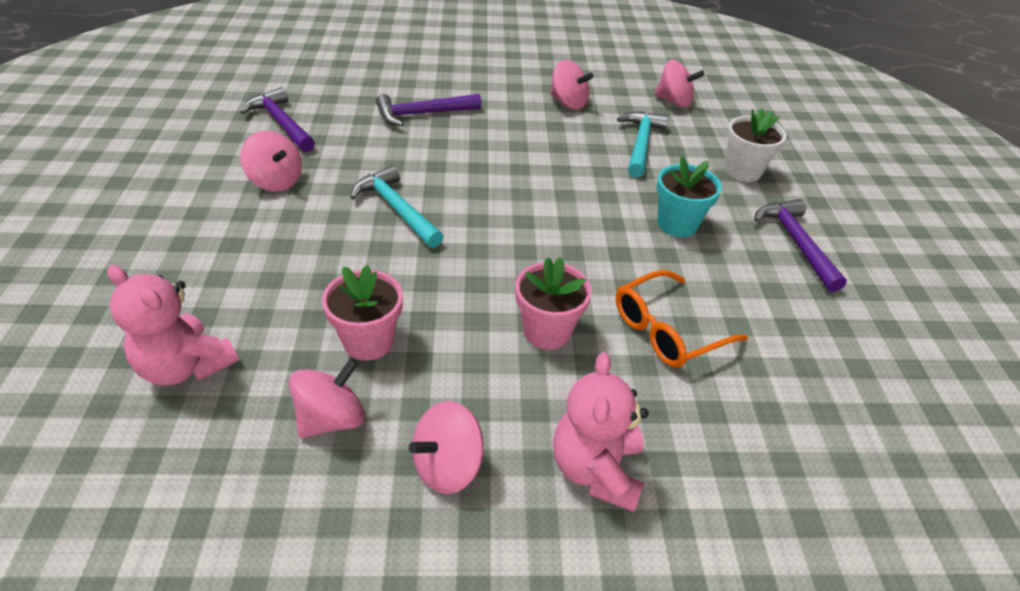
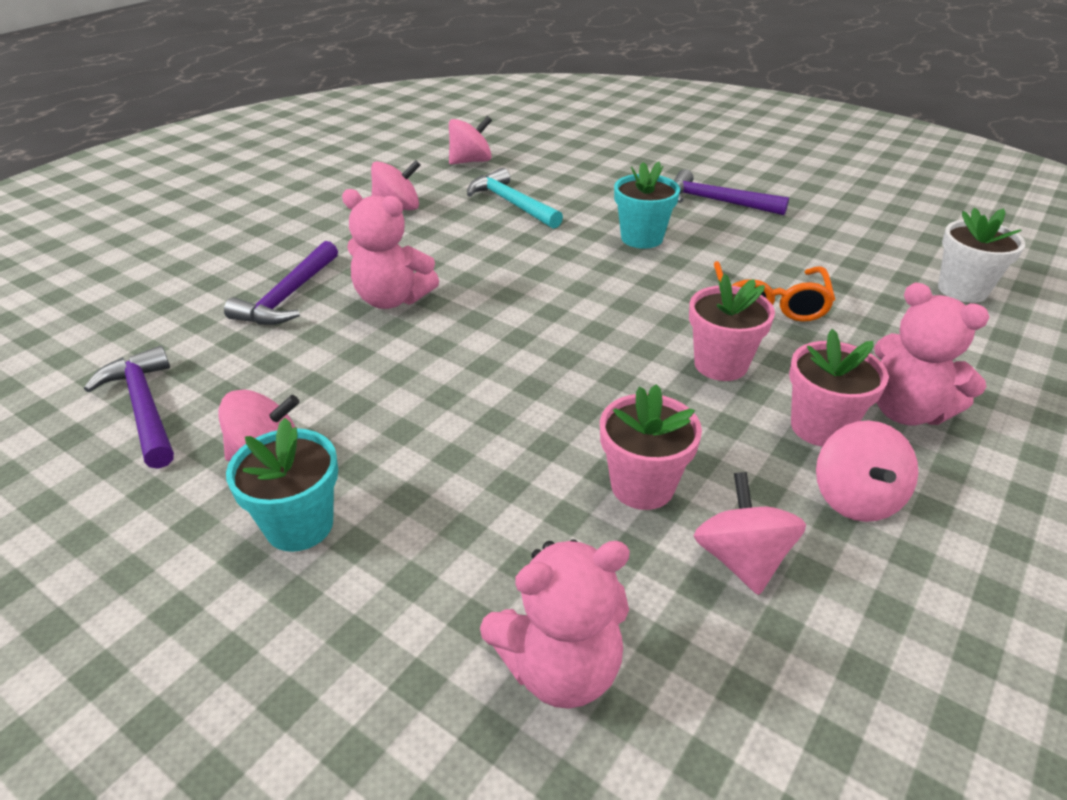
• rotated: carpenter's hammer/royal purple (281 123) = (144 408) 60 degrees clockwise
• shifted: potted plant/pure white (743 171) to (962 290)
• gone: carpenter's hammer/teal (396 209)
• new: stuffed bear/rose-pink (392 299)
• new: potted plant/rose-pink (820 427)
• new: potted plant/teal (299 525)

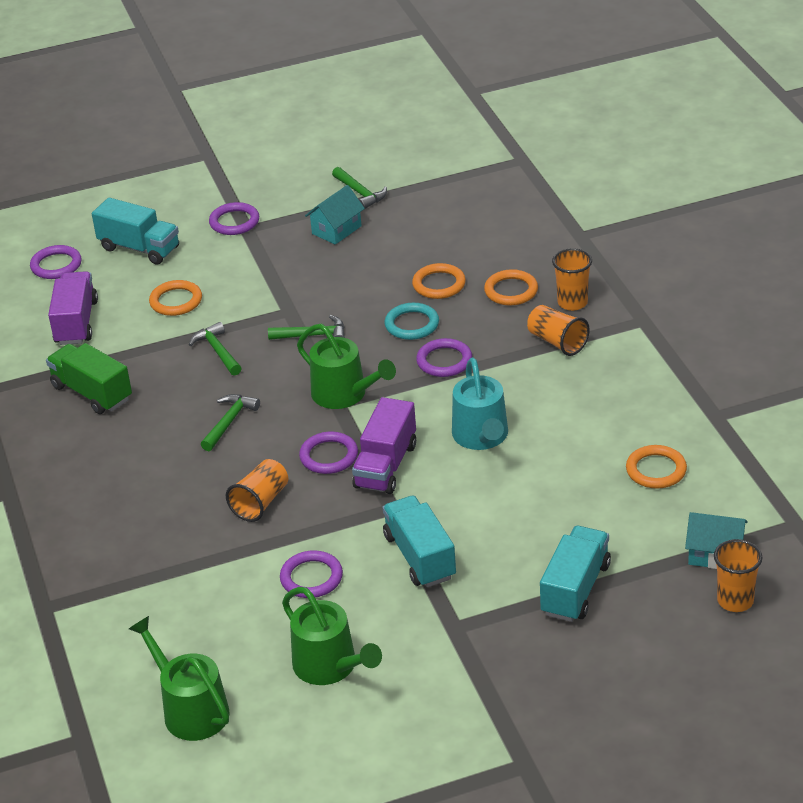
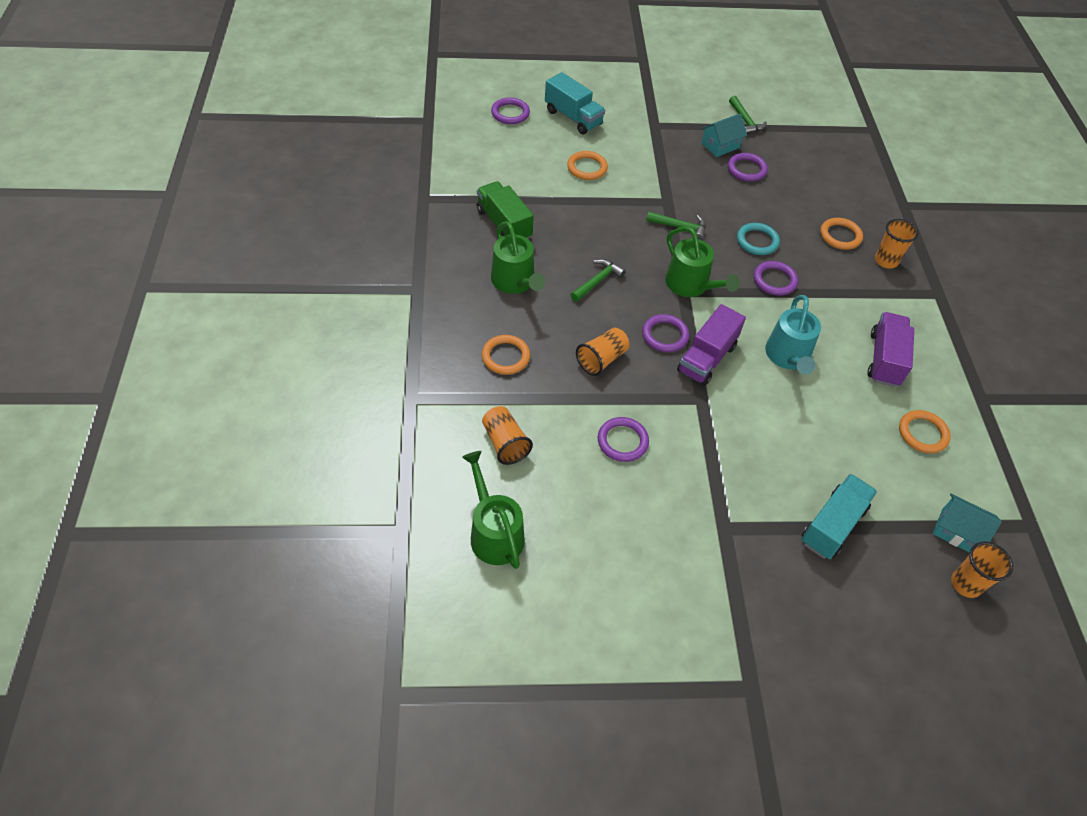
• shifted: ring/royal purple (234 222) to (746 169)
• shifted: ring/orange (439 284) to (505 357)
• shifted: lorry/royal purple (76 323) to (884 359)
• shifted: tumbler/orange (557 342) to (505 443)
• gone: carpenter's hammer/green (218 351)
• gone: lorry/teal (420 557)
• shifted: watering can/green (330 666) to (515 282)

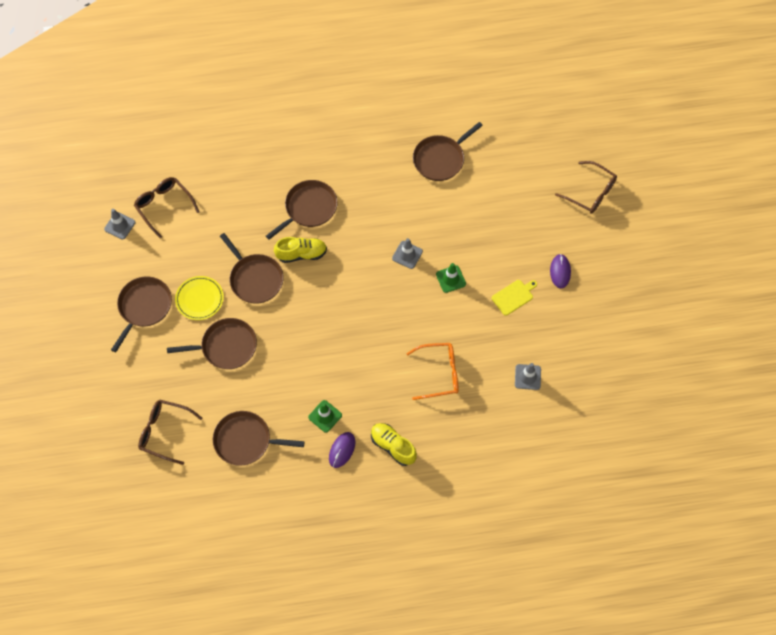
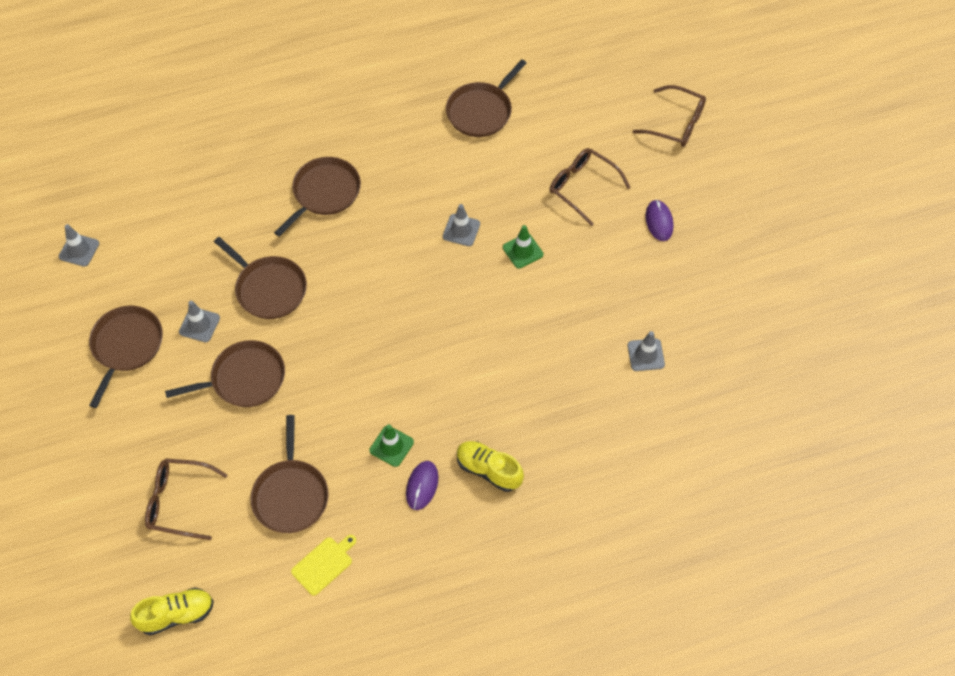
• shifted: eyeglasses/dark brown (164 206) to (583 188)
• shifted: shoe/yellow (301 254) to (176 615)
• swapped: plate/yellow (199 299) to safety cone/grey (199 325)
• shifted: cutting board/yellow (513 296) to (324 564)
• gone: eyeglasses/orange (438 373)
• rotated: skillet/dark brown (246 440) = (291 495) 90 degrees counterclockwise

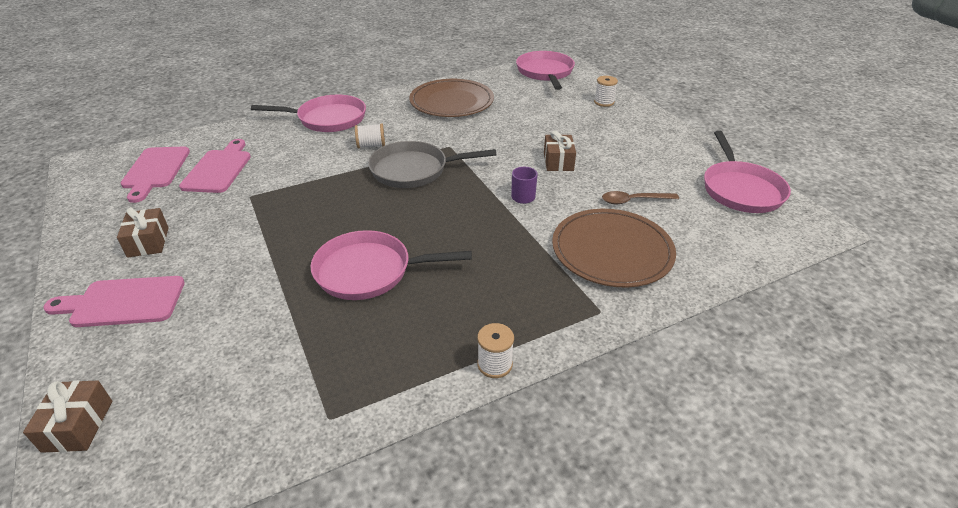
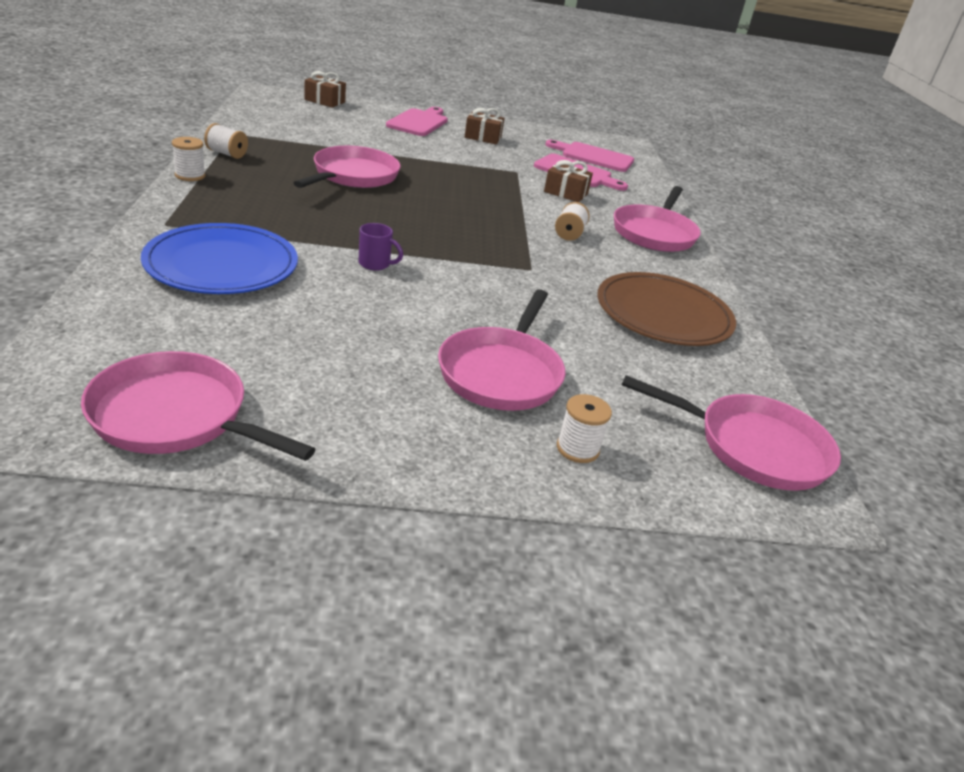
• shifted: gift/dark brown (558 161) to (566 193)
• gone: skillet/grey (414 170)
• gone: spoon/dark brown (633 200)
• repainted: plate/dark brown (612 251) to plate/cobalt (222 264)
• new: spool/pure white (227 154)
• new: skillet/rose-pink (502 372)

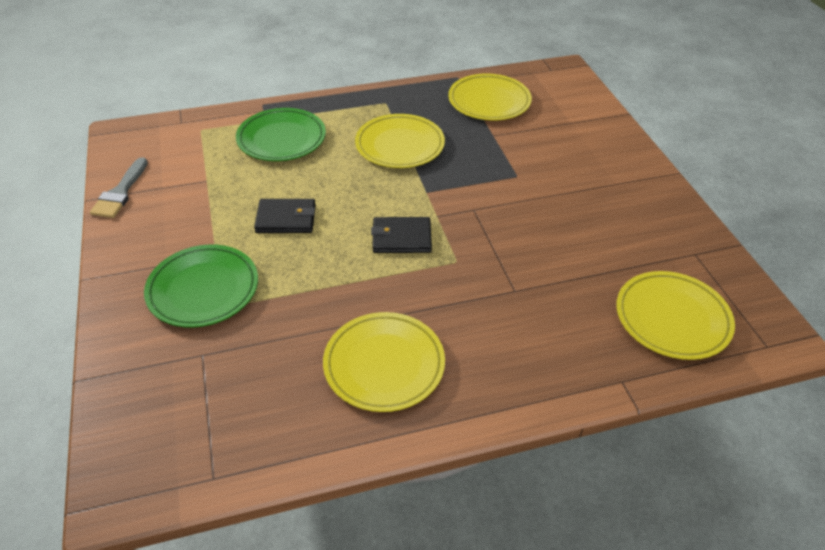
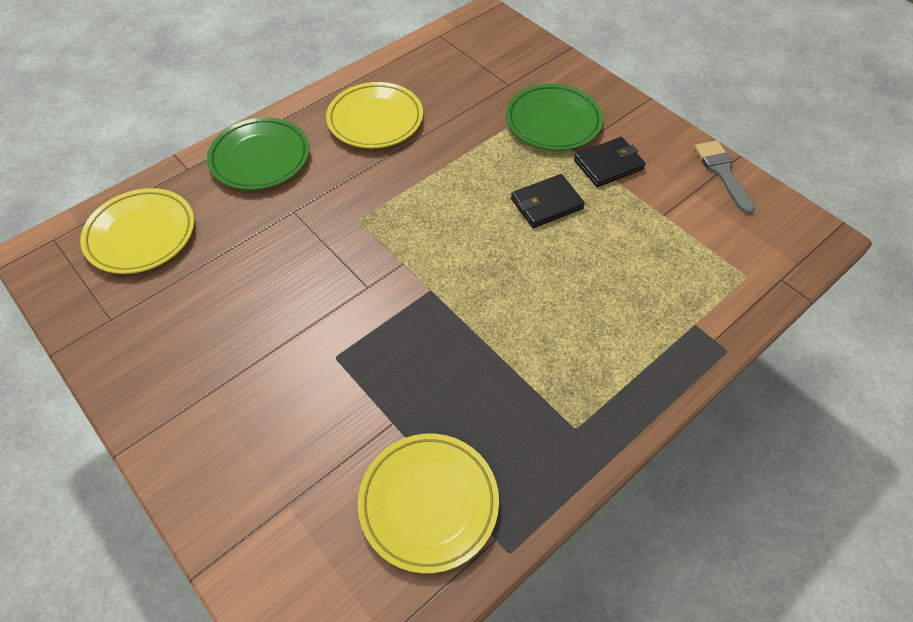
• shifted: plate/green (281 139) to (260 158)
• gone: plate/yellow (400 145)
• shifted: billfold/ebony (401 238) to (608 164)

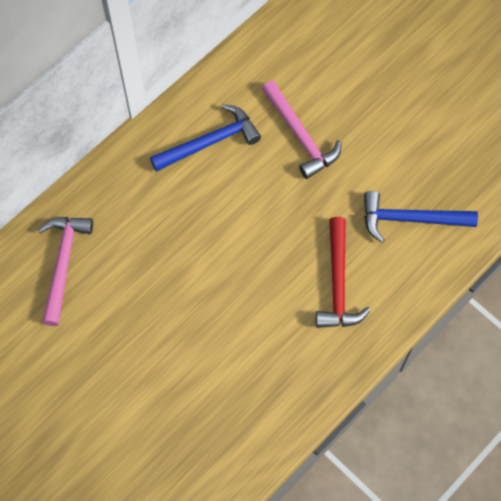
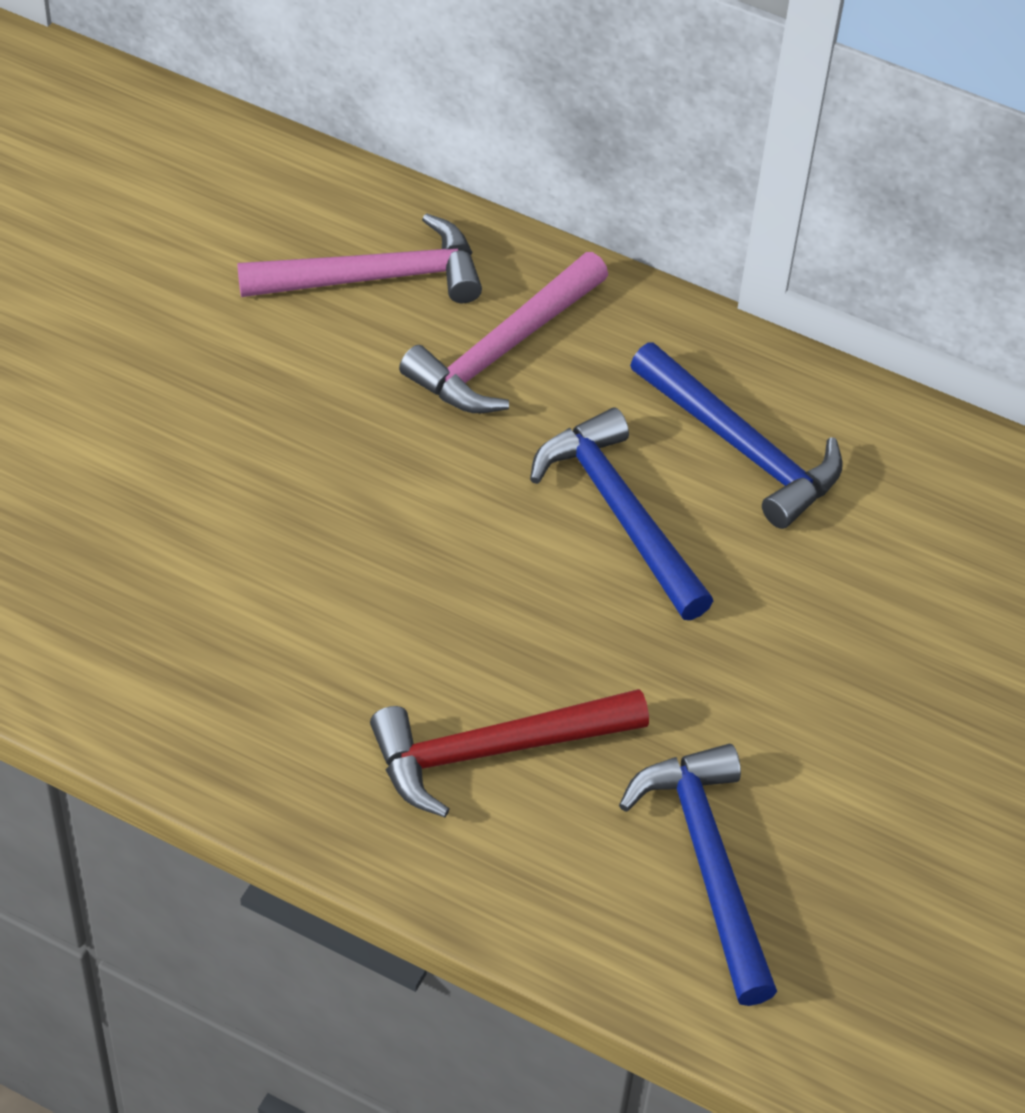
• shifted: carpenter's hammer/rose-pink (301 136) to (502 350)
• new: carpenter's hammer/cobalt (620 512)

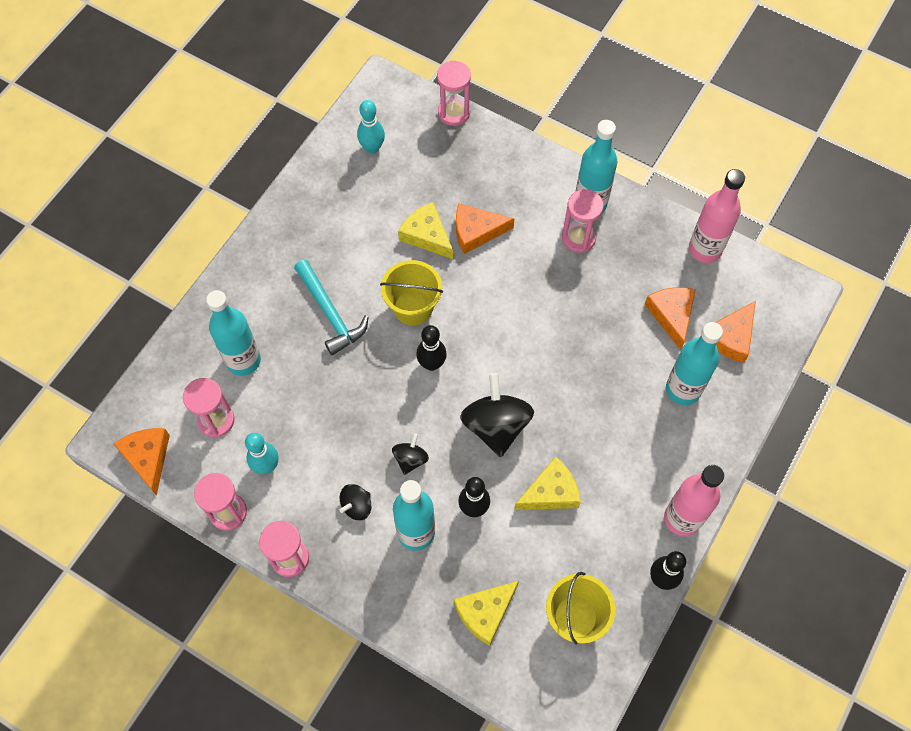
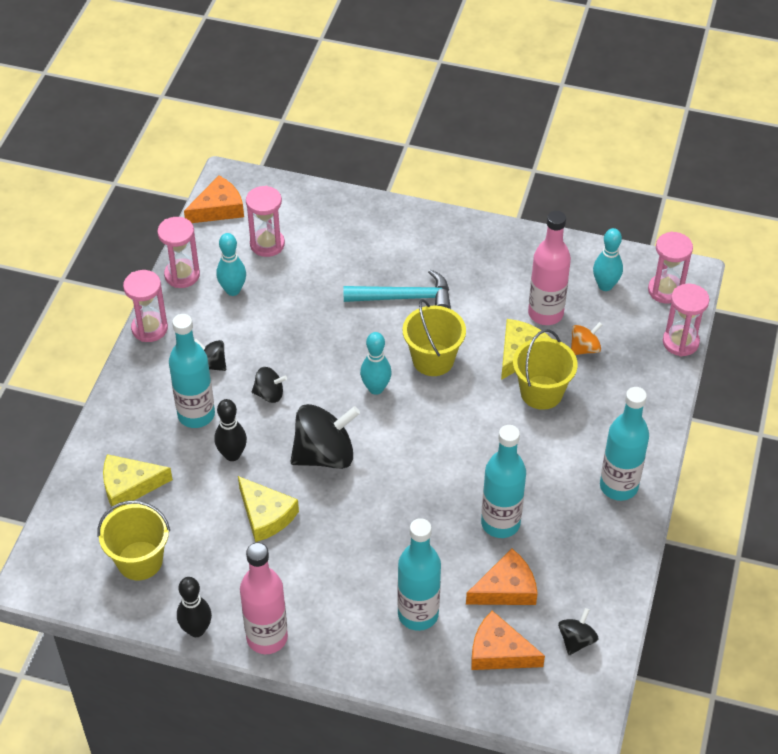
• shifted: bottle/rose-pink (705 249) to (545 313)
• shifted: hourglass/rose-pink (578 238) to (665 290)
• swapped: cheese/orange (476 231) to bucket/yellow (541 392)
• rotated: carpenter's hammer/teal (330 313) = (404 297) 135 degrees counterclockwise
• shifted: bottle/teal (243 360) to (500 523)
• repainted: skittle/ebony (431 364) to skittle/teal (376 388)
• rotated: cheese/yellow (485 612) = (129 486) 45 degrees counterclockwise
• new: spinning top/orange (584 348)
• new: spinning top/ebony (576 640)

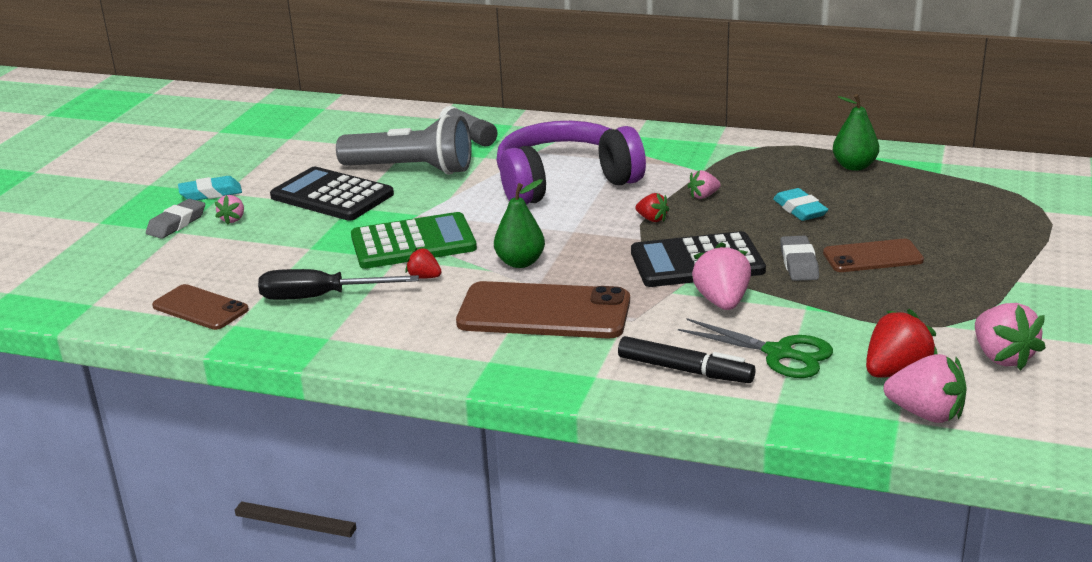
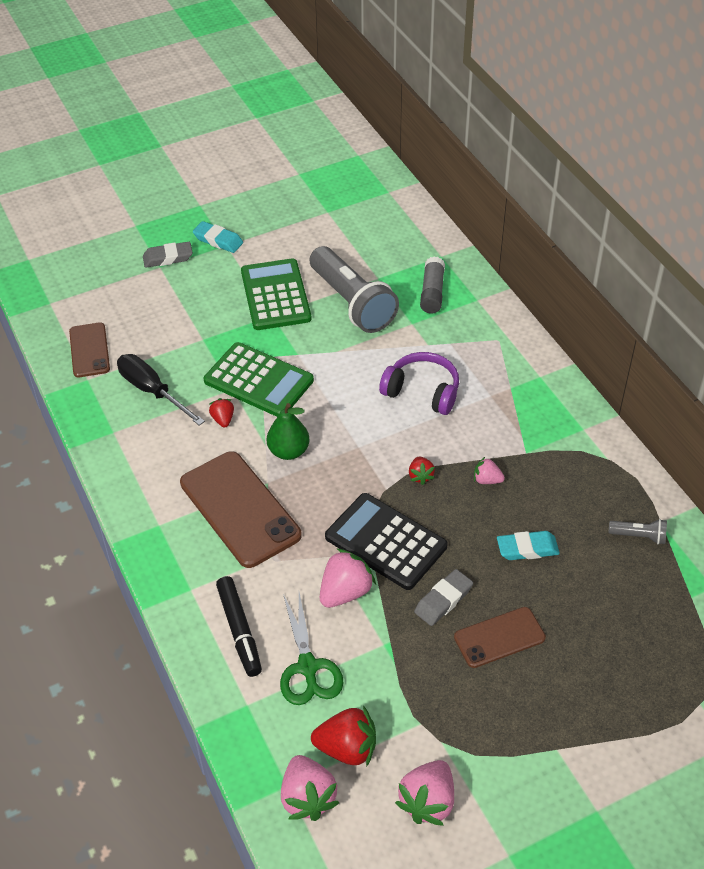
• swapped: pear fruit/green (854 166) to torch/grey (639 536)
• scaled: headphones/royal purple (564 182) = (422 391) x0.60
• repainted: calculator/ebony (332 196) to calculator/green (275 295)
• rotated: gum eraser/teal (800 210) = (527 549) 60 degrees clockwise
• gone: berry/rose-pink (233 219)
• rotated: smartphone/dark brown (872 257) = (499 637) 60 degrees counterclockwise

